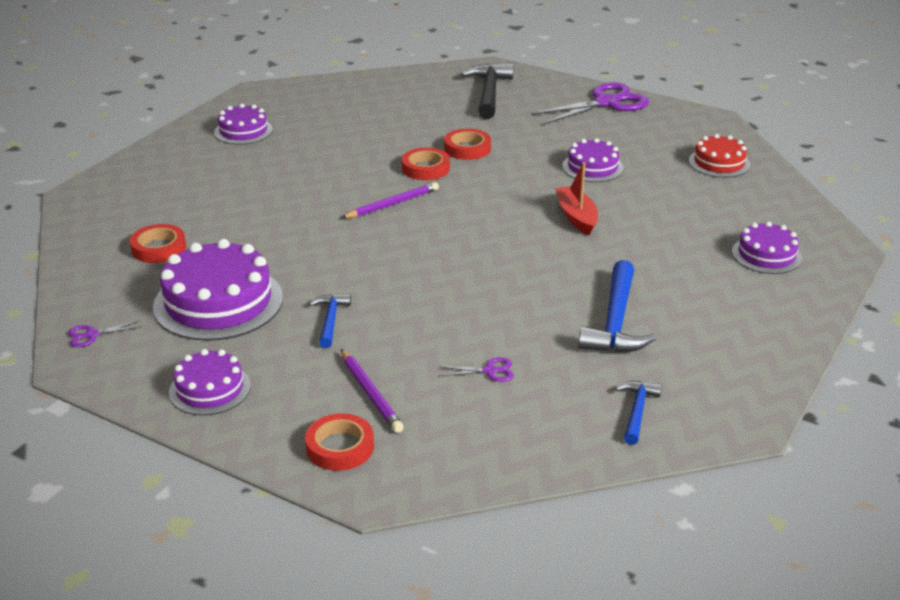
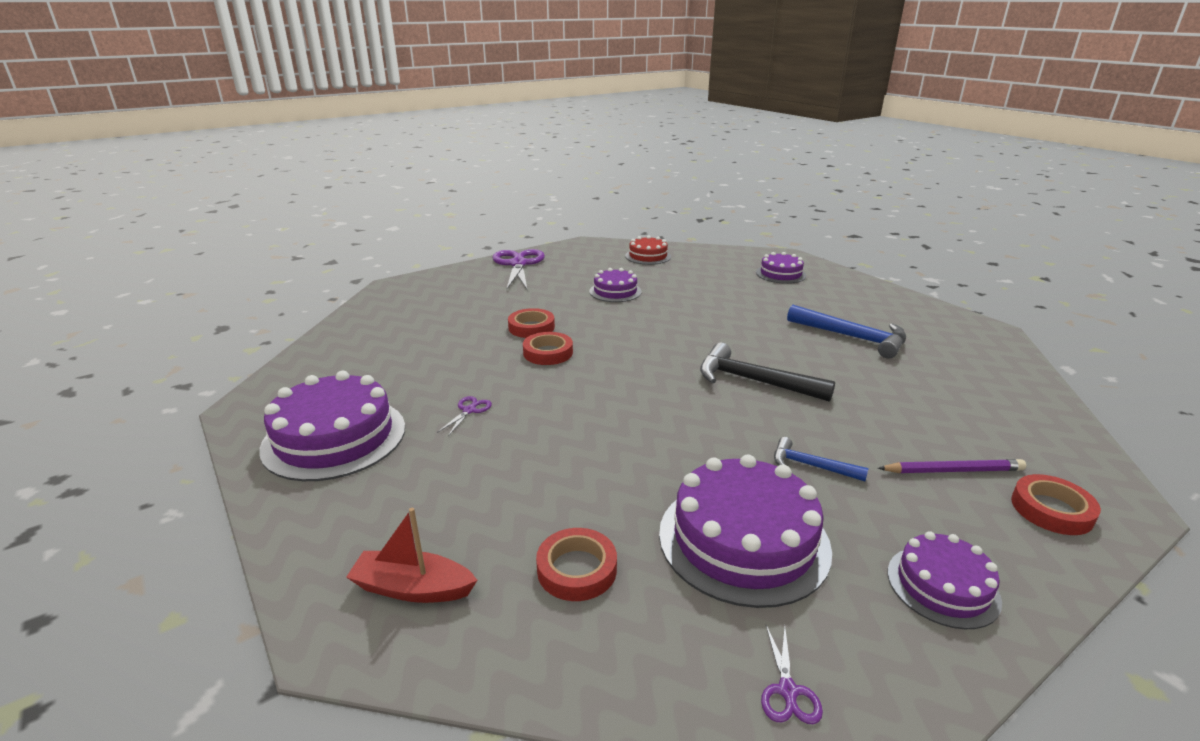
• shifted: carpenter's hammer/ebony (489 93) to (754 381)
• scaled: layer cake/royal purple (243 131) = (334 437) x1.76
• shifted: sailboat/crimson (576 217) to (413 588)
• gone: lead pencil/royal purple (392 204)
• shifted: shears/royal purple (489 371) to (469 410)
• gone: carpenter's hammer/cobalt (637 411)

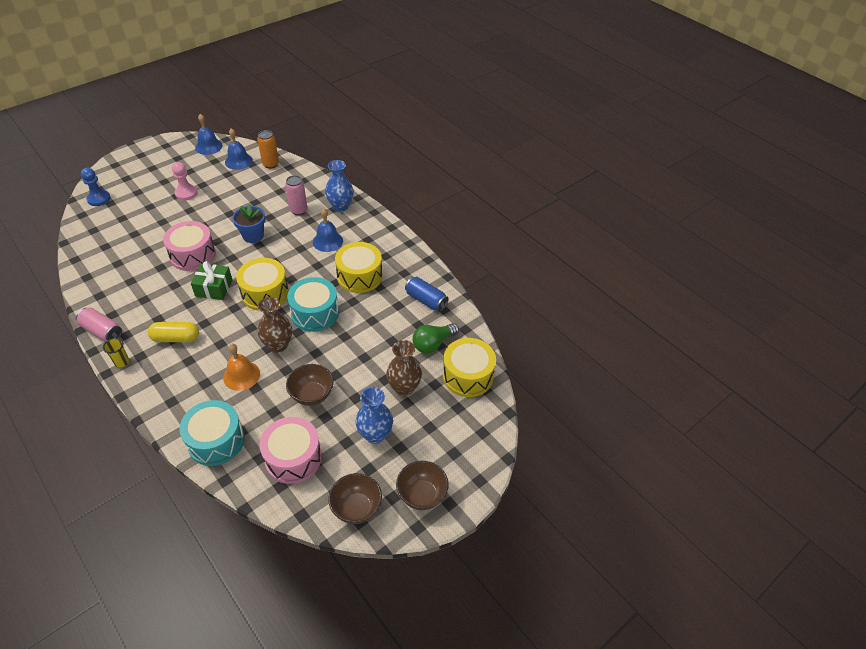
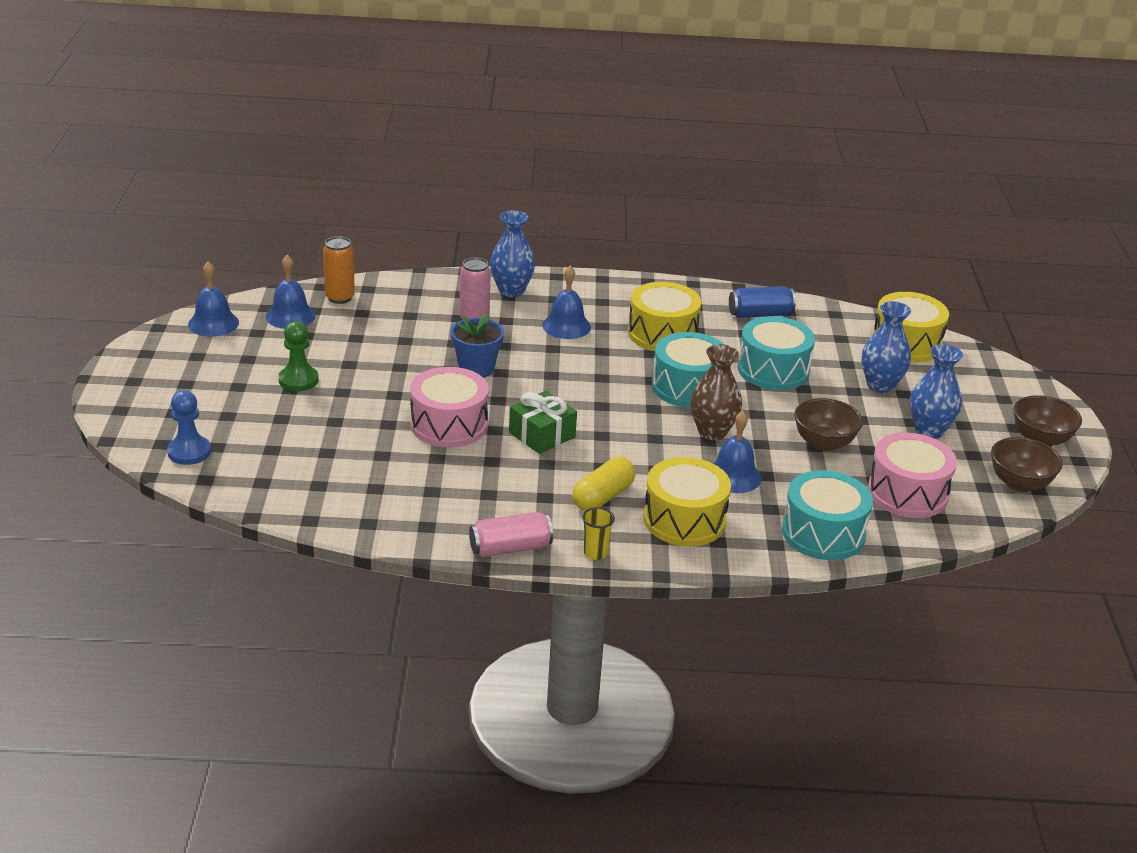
• repainted: chess pawn/rose-pink (186 193) to chess pawn/green (298 380)
• shifted: snare drum/yellow (265 293) to (684 520)
• gone: light bulb/green (433 344)
• repainted: tall vase/dark brown (404 388) to tall vase/cobalt (880 385)
• repainted: hand bell/orange (241 375) to hand bell/cobalt (733 476)
• new: snare drum/teal (773 370)

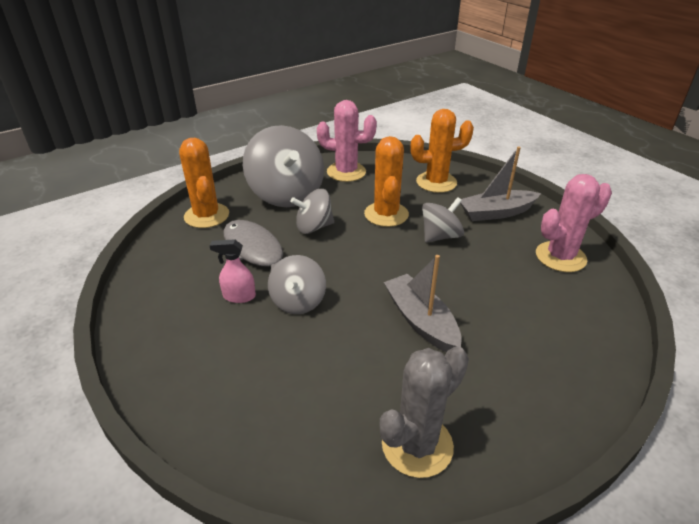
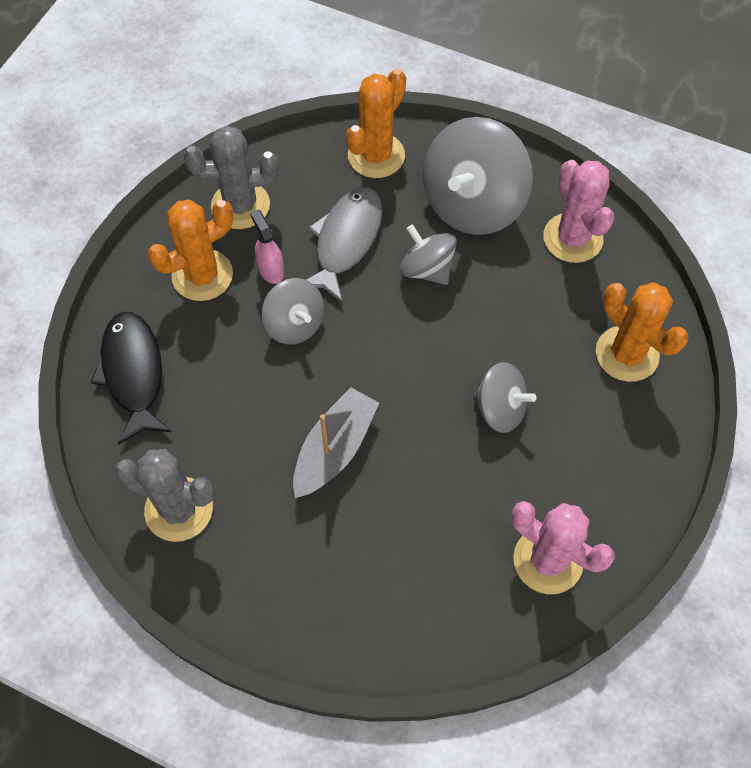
• shifted: prickly plant/orange (386 214) to (202 275)
• gone: sailboat/grey (496 213)
• rotated: spinning top/grey (298 301) = (295 324) 105 degrees counterclockwise
• new: prickly plant/grey (240 205)
• new: fish/ebony (133 373)

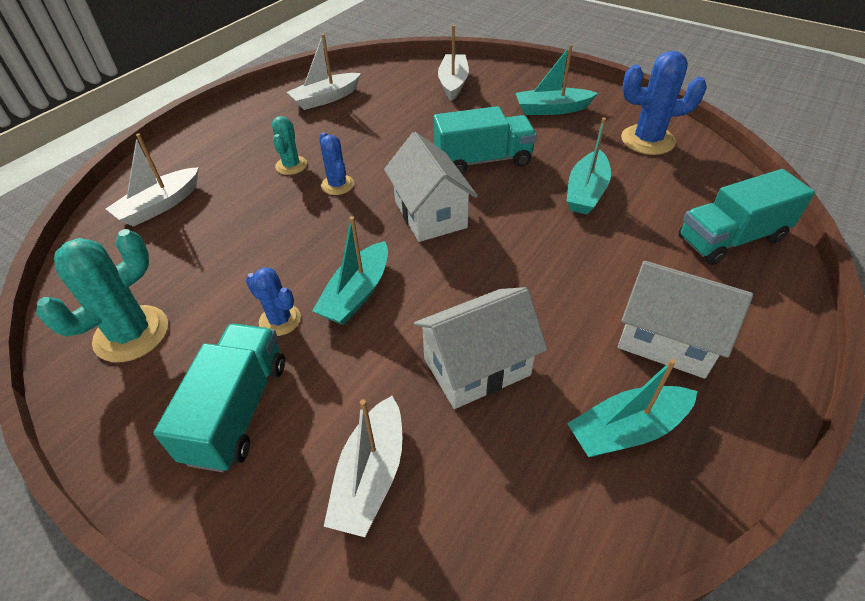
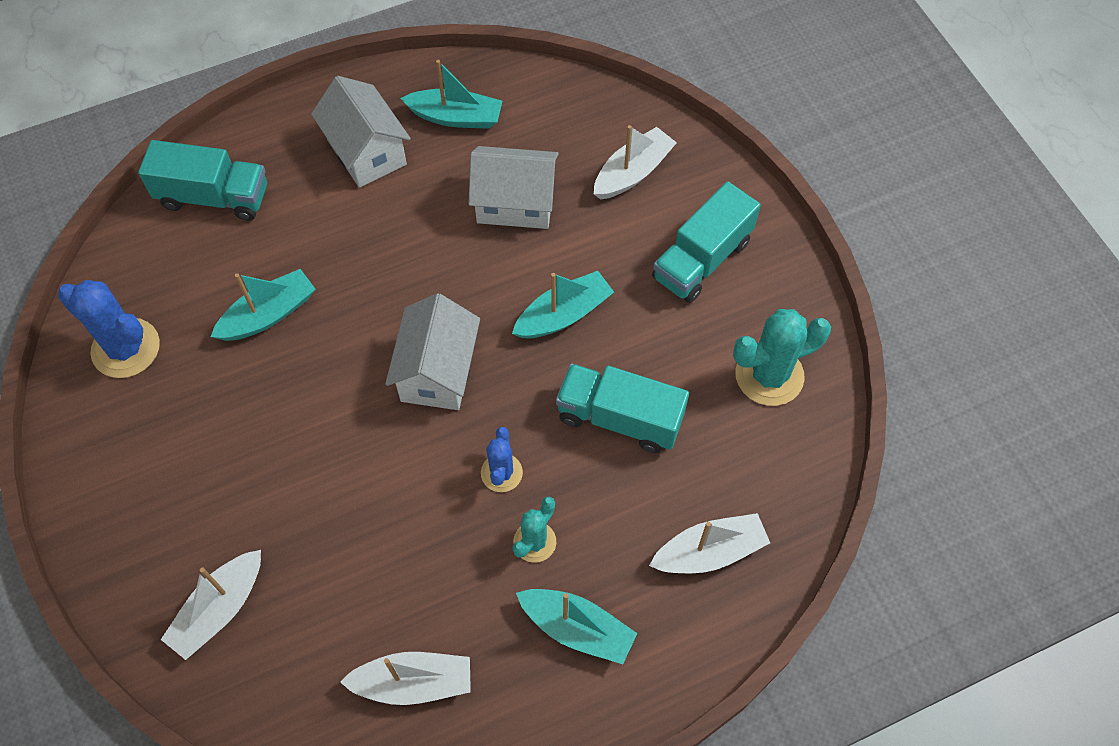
• shifted: sailboat/teal (551 109) to (577 628)
• shifted: lorry/teal (483 160) to (619 418)
• gone: prickly plant/cobalt (280 320)

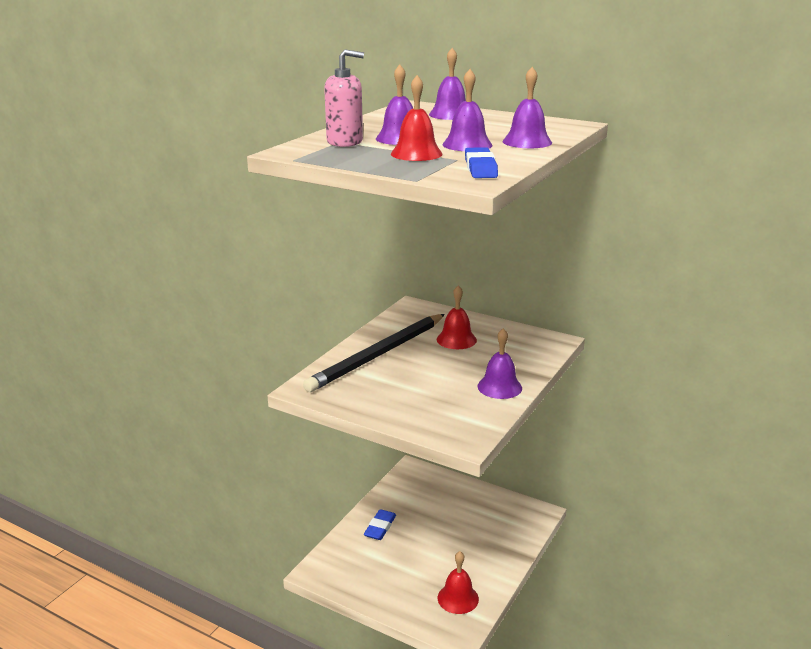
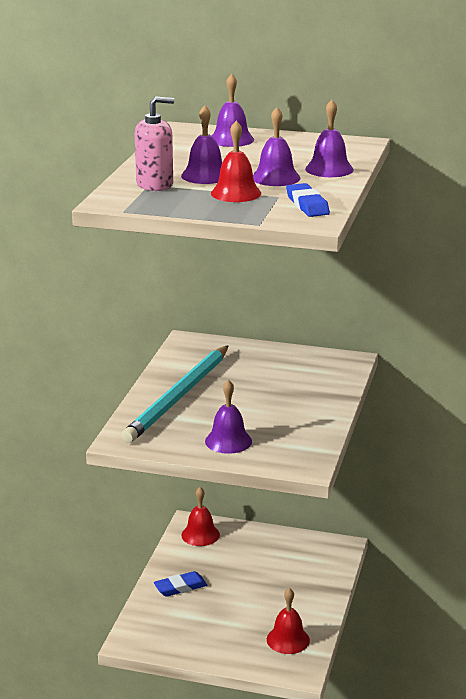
• shifted: hand bell/crimson (456 339) to (200 535)
• repainted: lead pencil/ebony (378 355) to lead pencil/teal (178 397)
• shifted: hand bell/royal purple (499 387) to (228 441)
• rotated: gum eraser/cobalt (380 527) = (180 587) 60 degrees clockwise

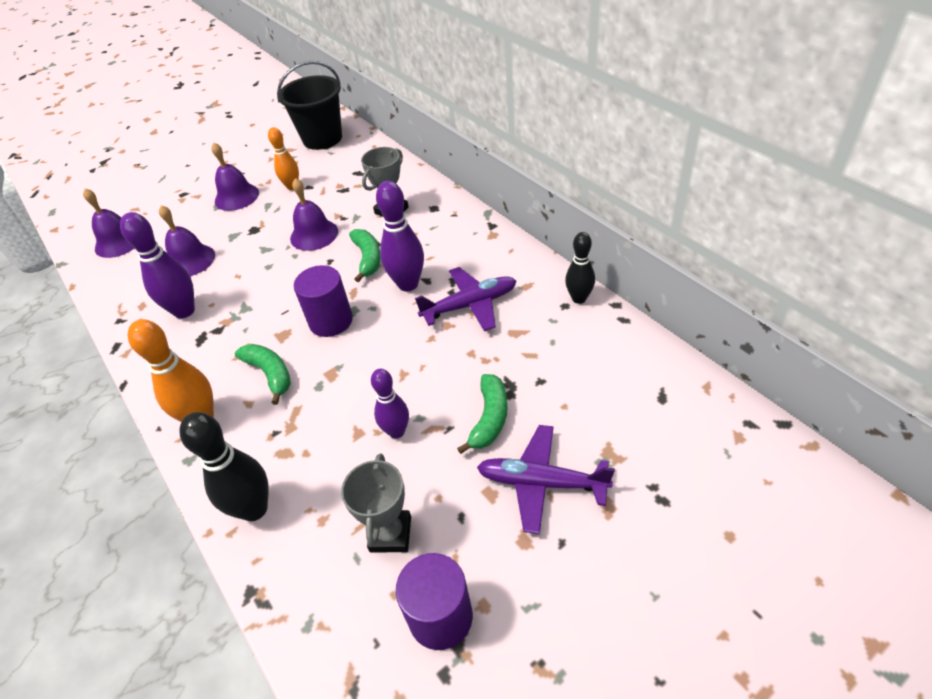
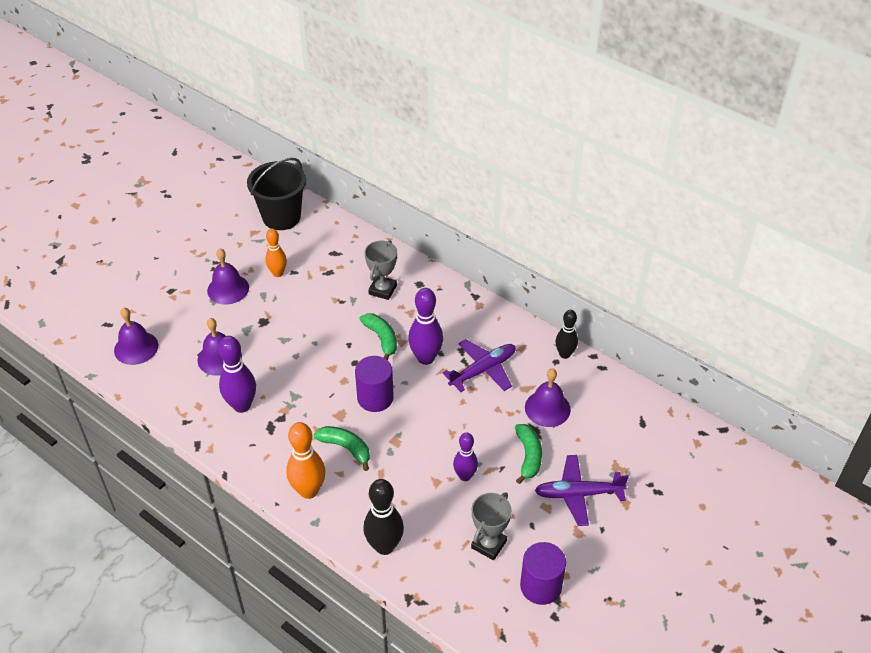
• shifted: hand bell/royal purple (314 234) to (547 408)
• rotated: trophy/grey (390 534) = (489 544) 45 degrees clockwise

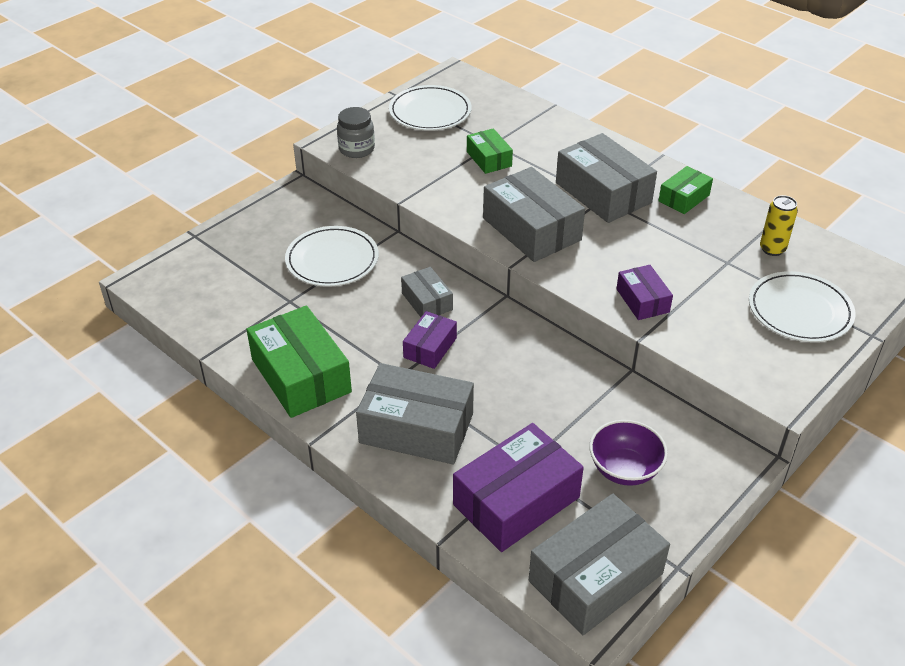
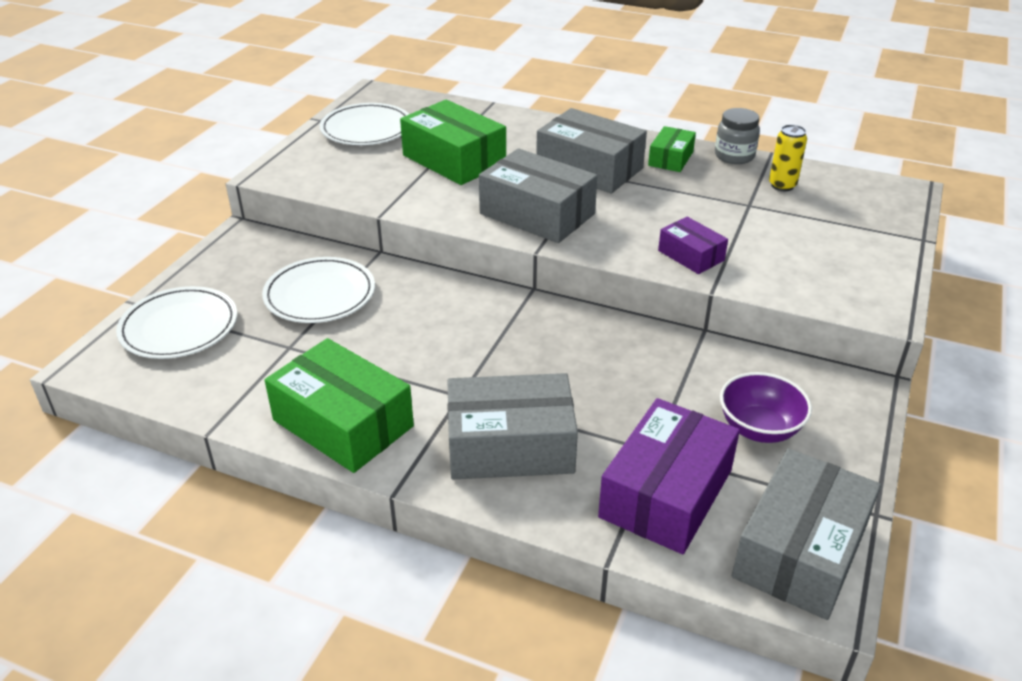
• shifted: jar/grey (356 149) to (734 156)
• scaled: package/green (489 159) = (454 159) x1.85
• gone: package/grey (427 301)
• shifted: plate/pure white (799 311) to (179 327)
• gone: package/royal purple (430 347)

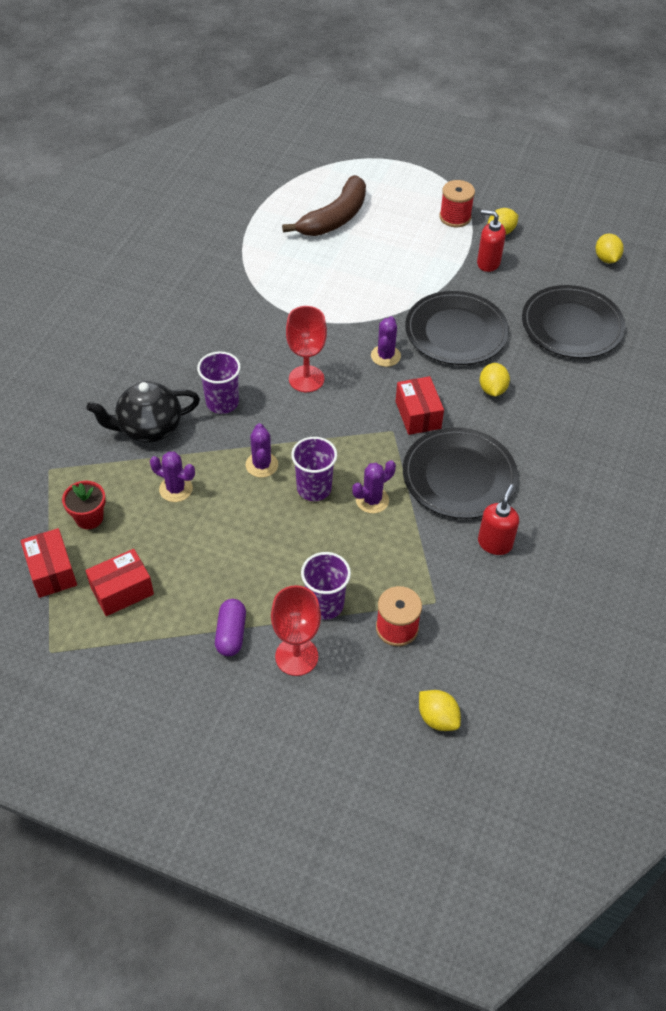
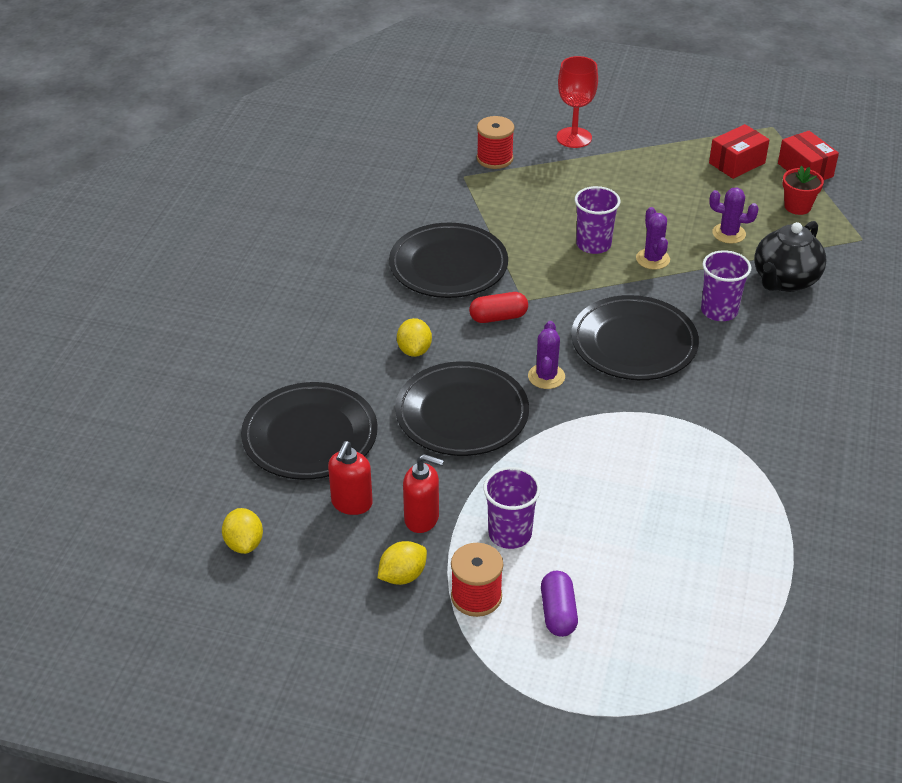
• gone: toy banana/dark brown (334 218)
• swapped: goblet/crimson (306 379) to plate/ebony (634 343)
• swapped: package/crimson (418 415) to capsule/crimson (498 317)
• rotated: teapot/ebony (149 428) = (785 281) 150 degrees clockwise
• gone: prickly plant/royal purple (372 500)
• shifted: soap dispenser/crimson (495 543) to (351 503)
• shifted: tumbler/royal purple (325 604) to (510 534)
• shifted: capsule/royal purple (231 634) to (558 613)
• gone: toy lemon/yellow (437 718)

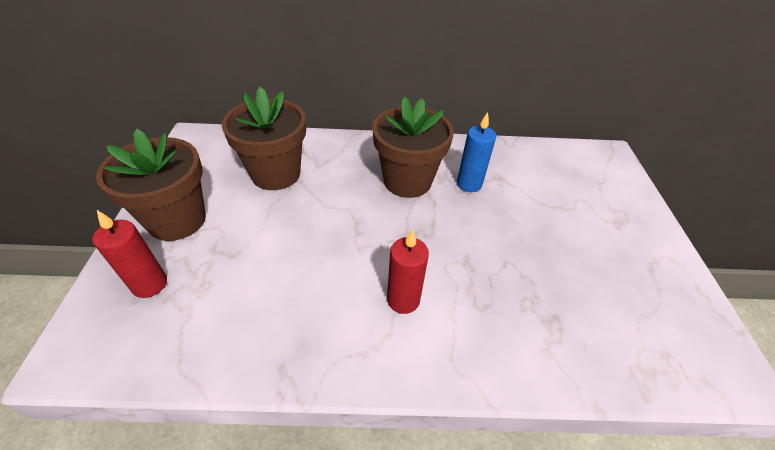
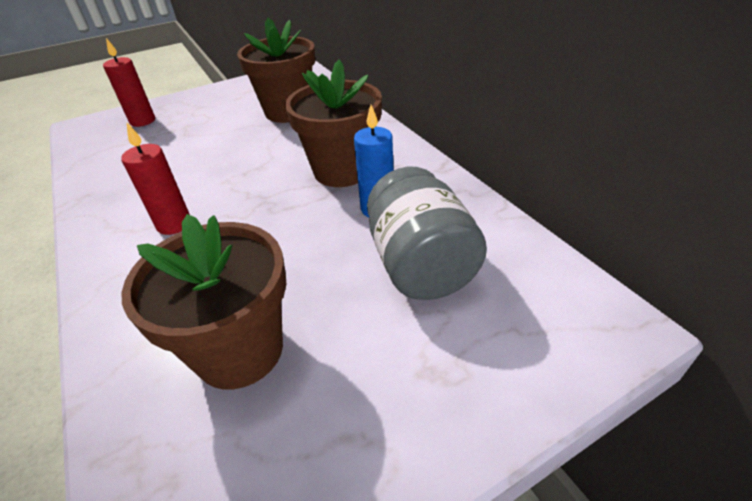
• shifted: potted plant/dark brown (177 220) to (239 350)
• new: jar/grey (420 265)

